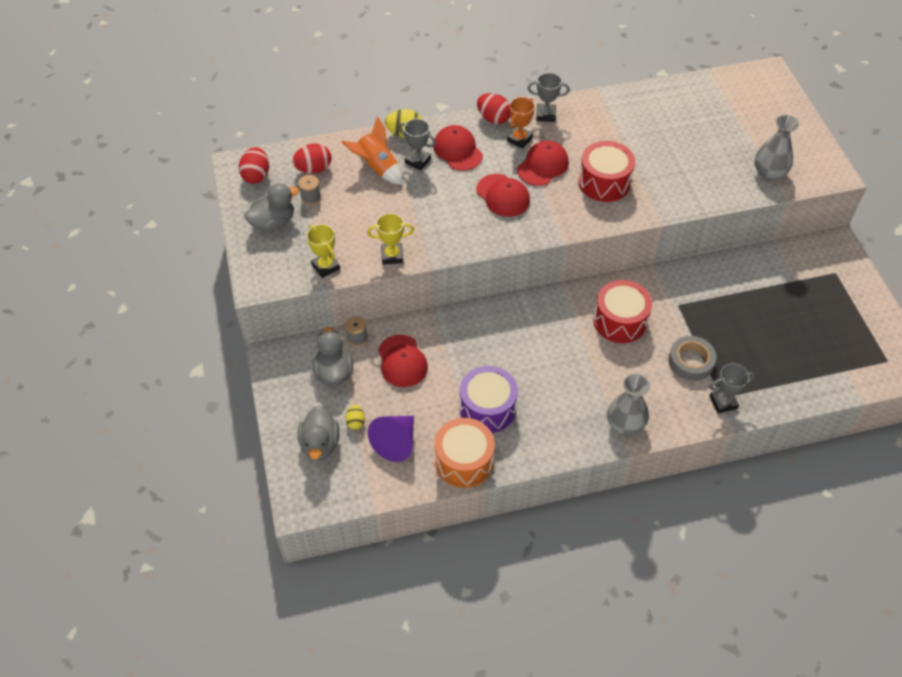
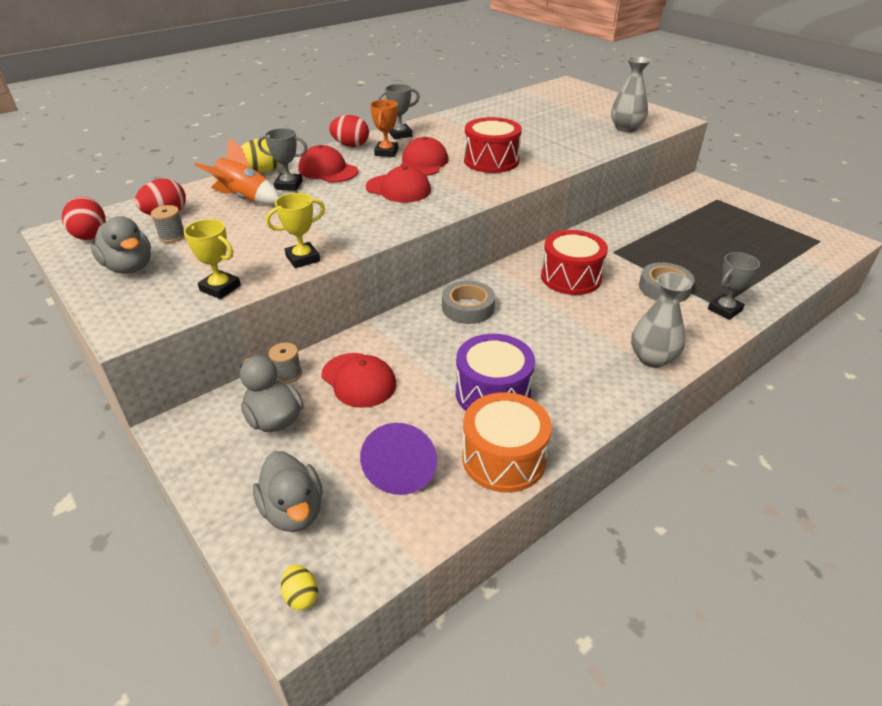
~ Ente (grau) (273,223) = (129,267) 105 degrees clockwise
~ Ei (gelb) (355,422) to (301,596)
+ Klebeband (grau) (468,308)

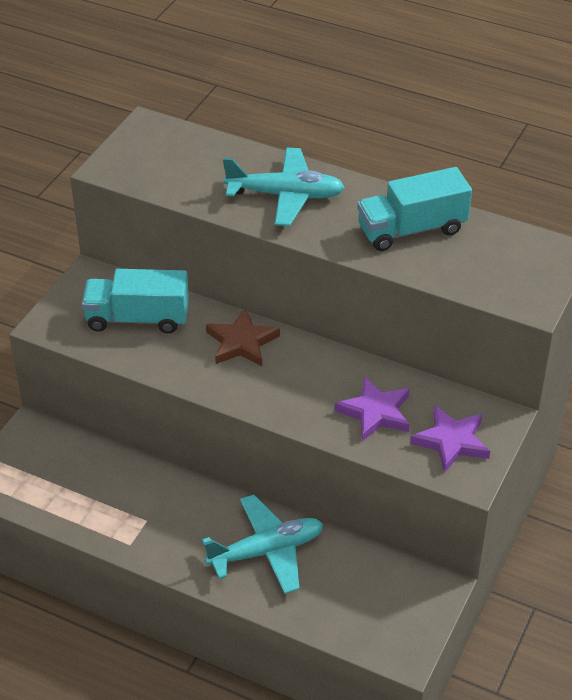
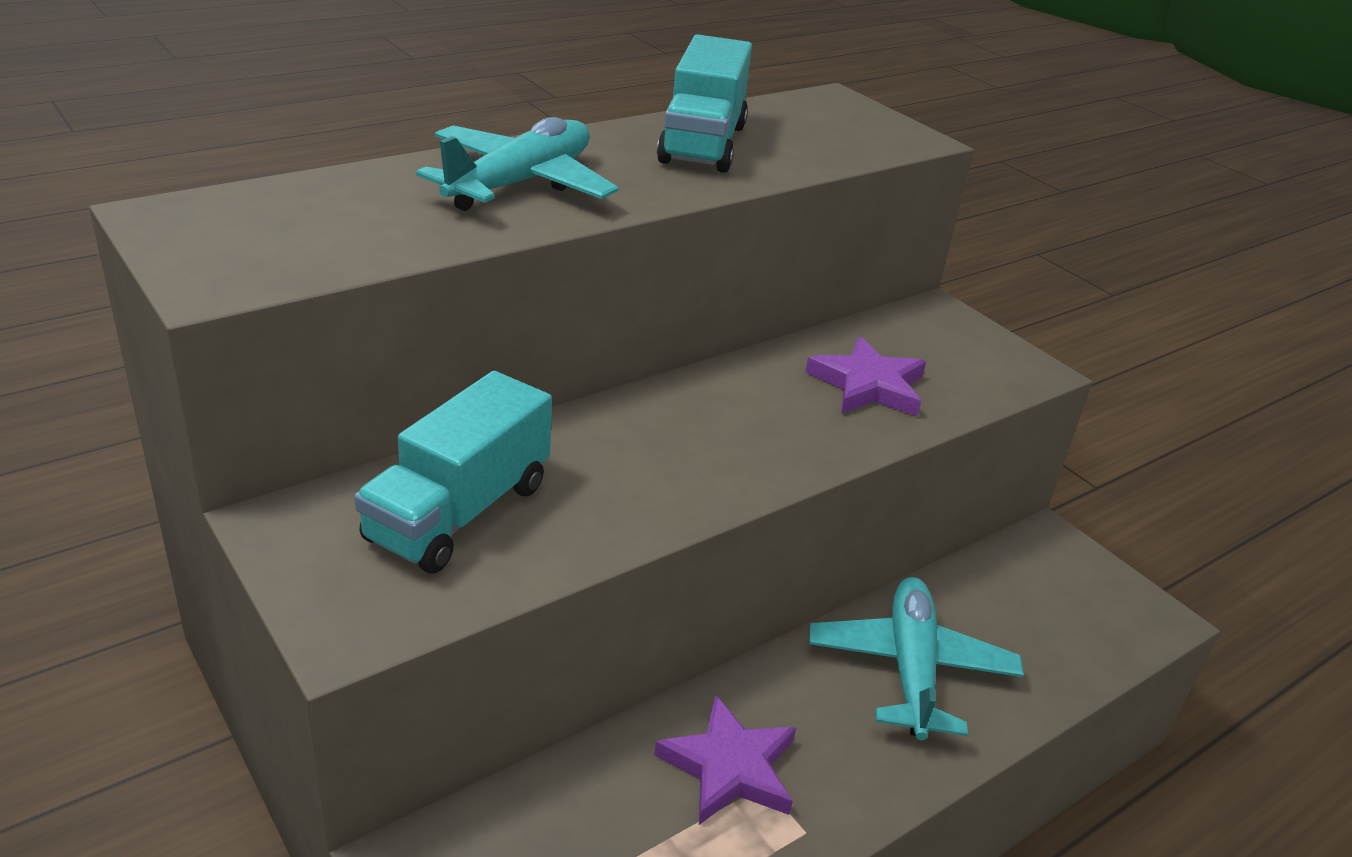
- Stern (braun) (241,342)
~ Stern (lila) (451,441) to (729,767)

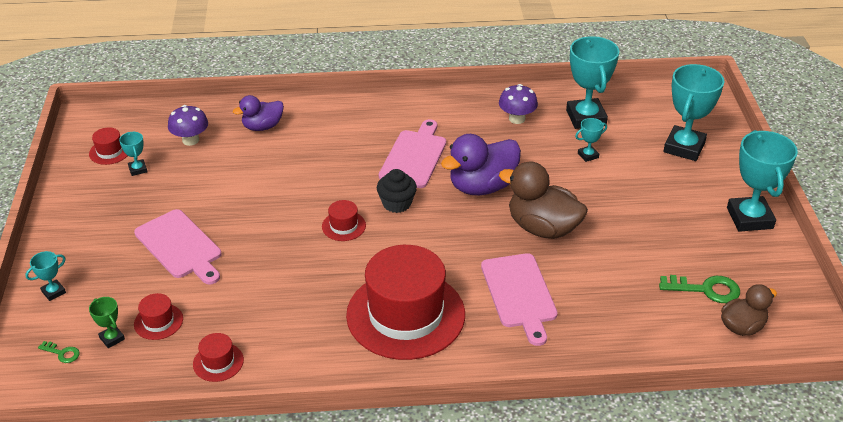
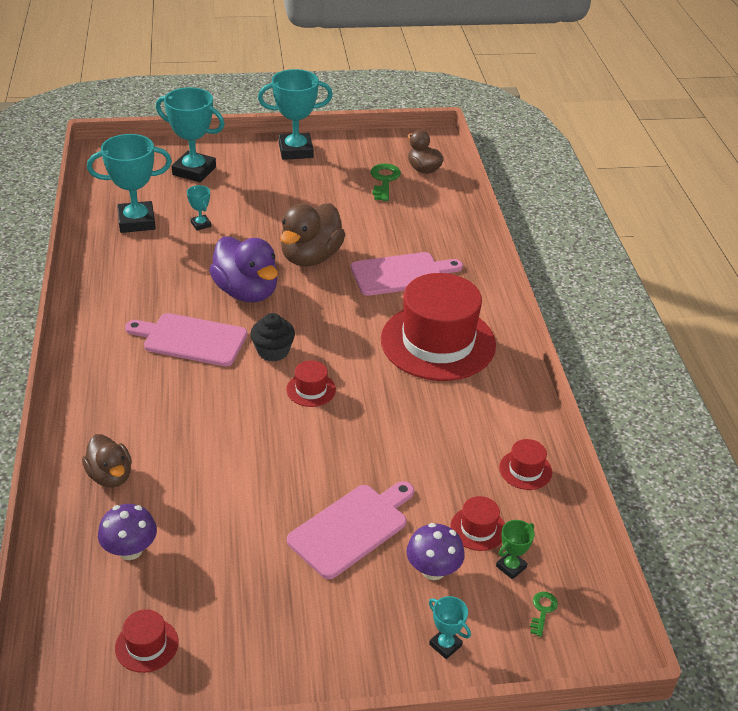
~ Pilz (lila) (517,119) to (433,570)
~ Ente (lila) (262,127) to Ente (braun) (110,476)
- Pokal (türkis) (138,169)

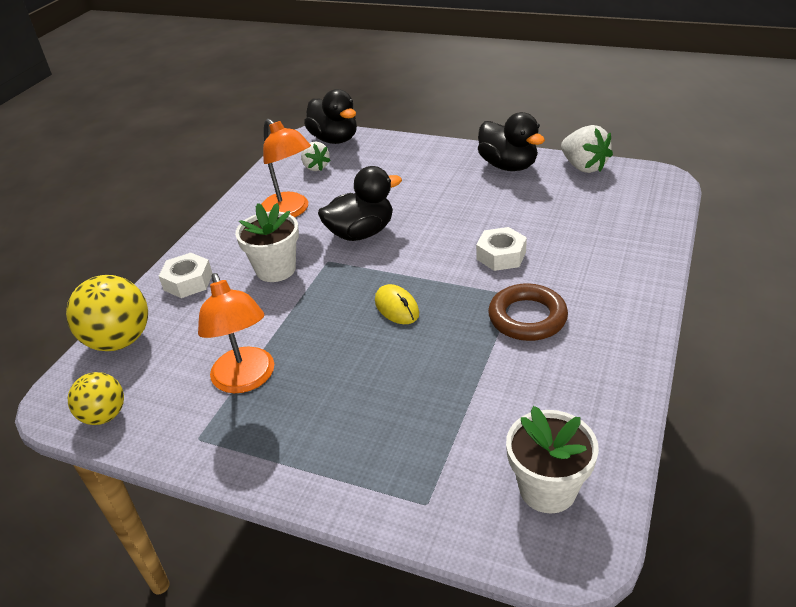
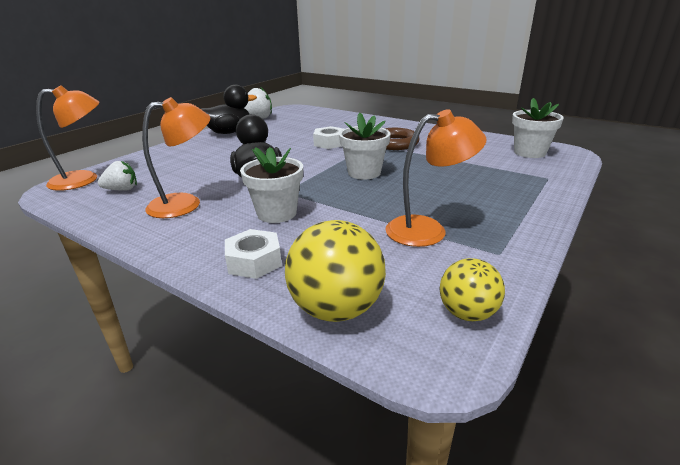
~ Ente (schwarz) (334,139) to Lampe (orange) (84,179)
~ Computermaus (gelb) (396,307) to Blumentopf (weiß) (364,173)

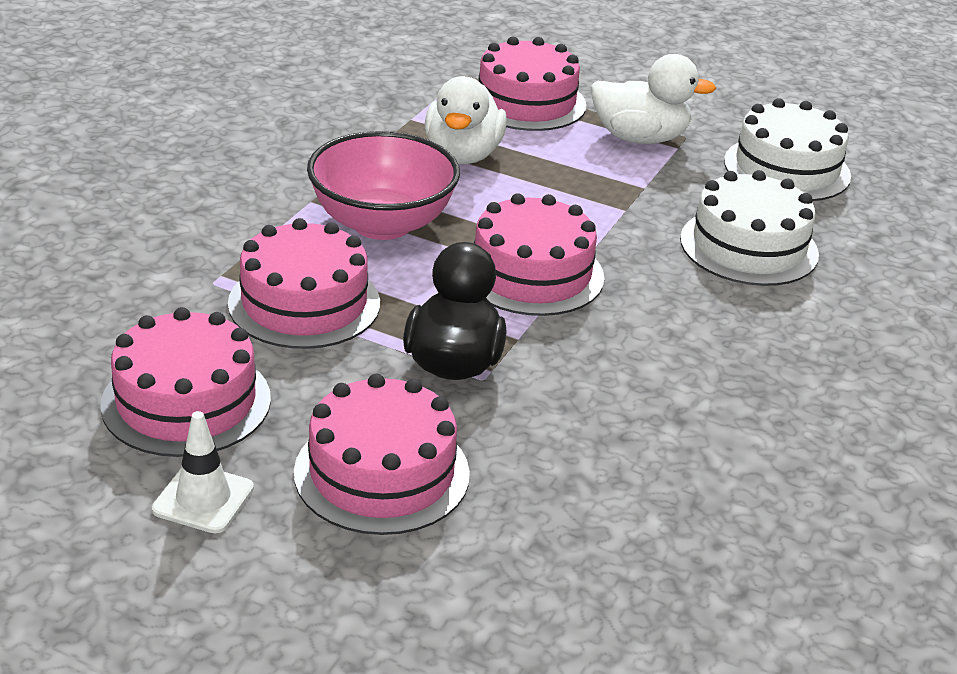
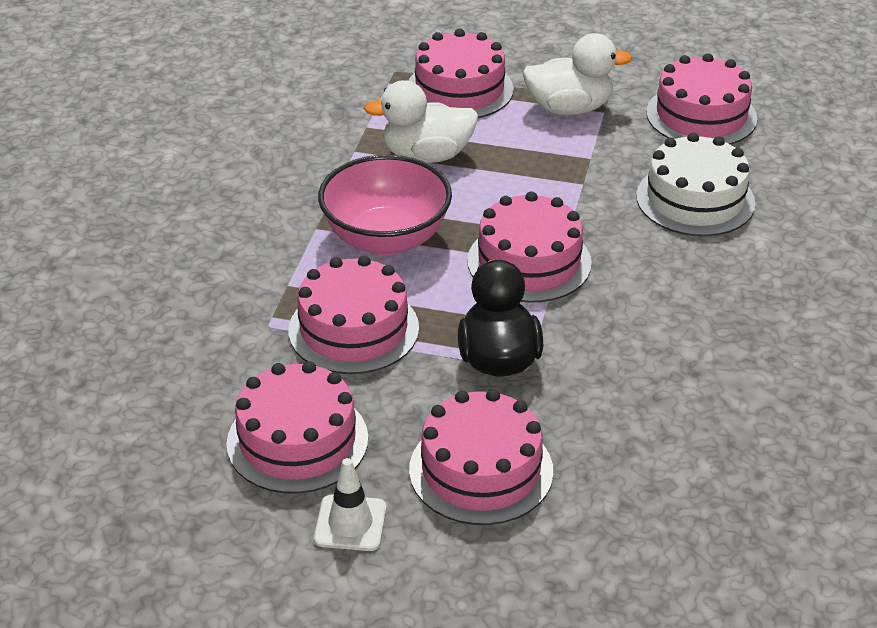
~ Ente (weiß) (463,155) = (426,156) 90 degrees clockwise
~ Kuchen (weiß) (787,168) to Kuchen (rosa) (701,115)

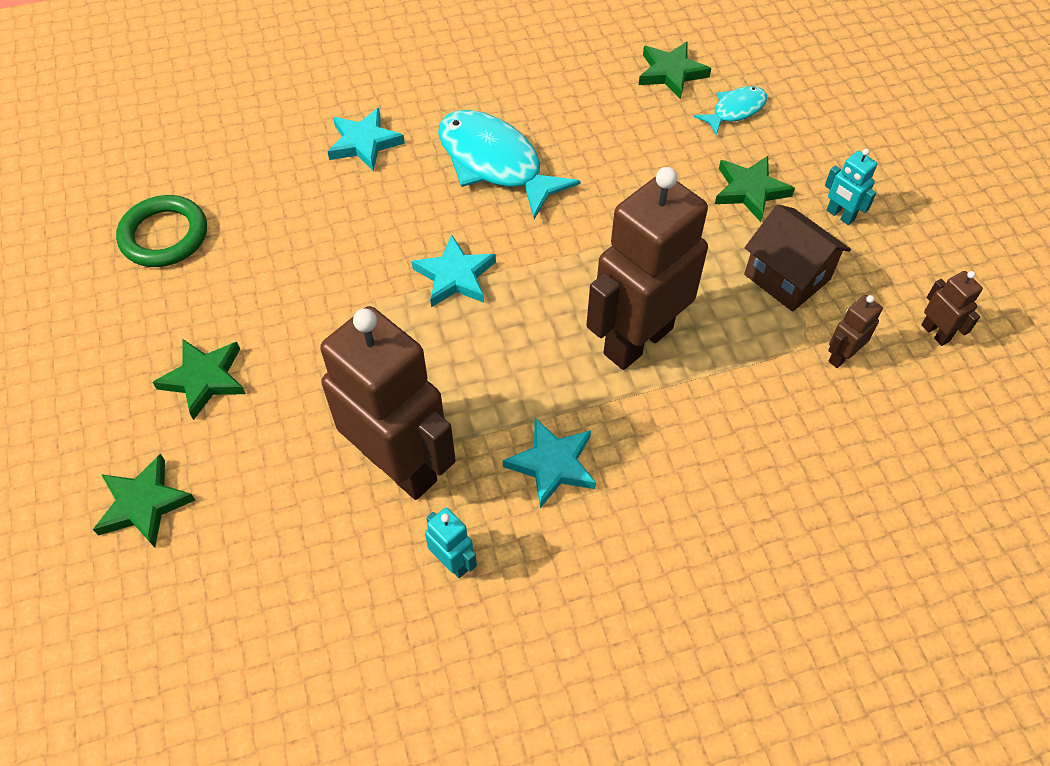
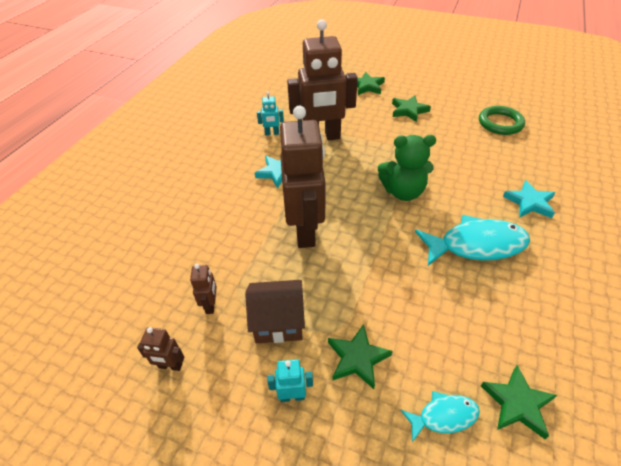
~ Fisch (türkis) (735,110) = (443,416) 105 degrees counterclockwise
~ Stern (türkis) (455,276) to Teddybär (grün) (403,192)

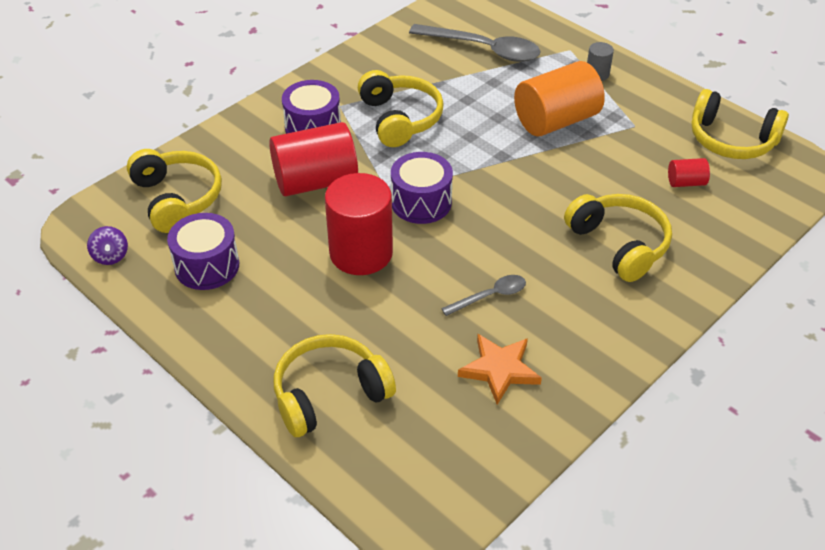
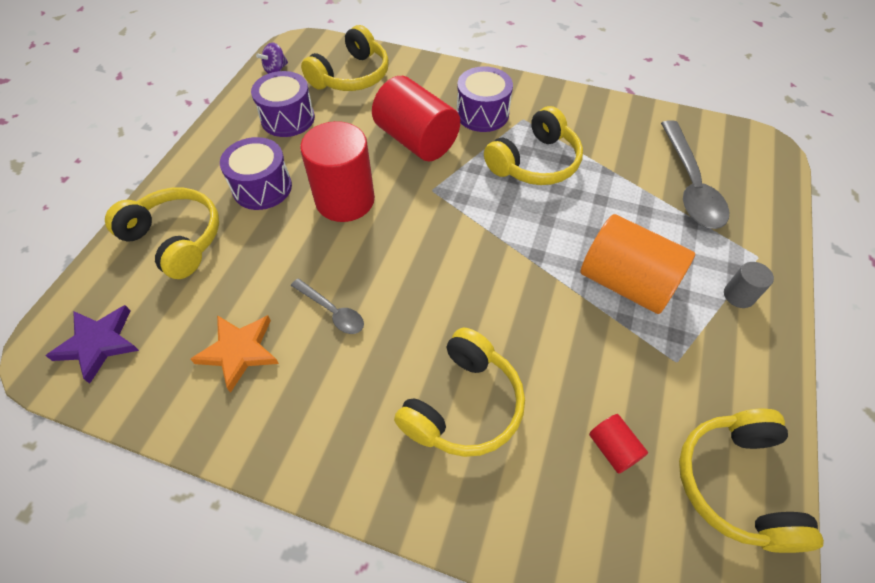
~ Trommel (lila) (421,202) to (262,187)
+ Stern (lila) (98,343)

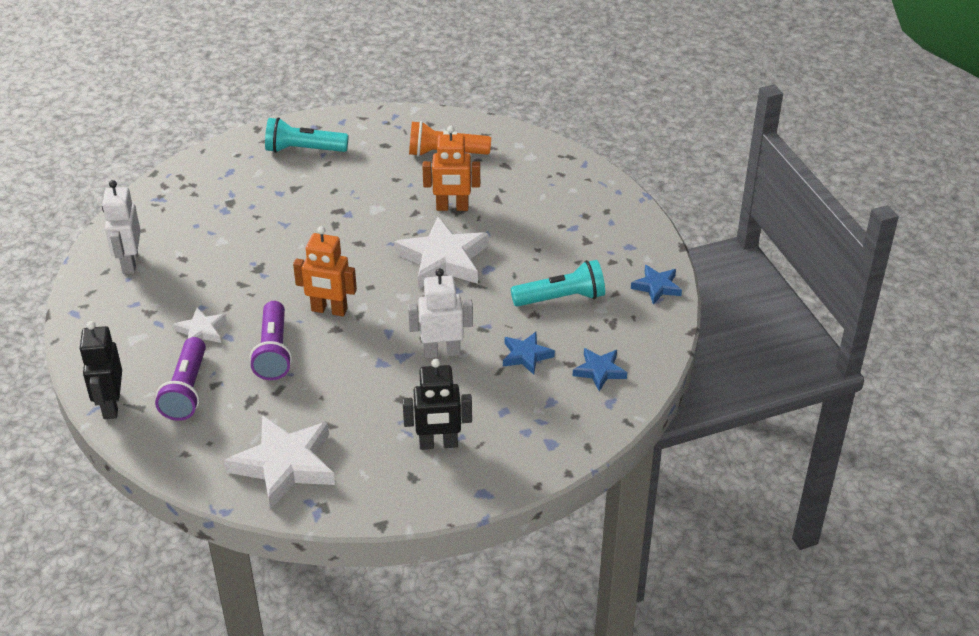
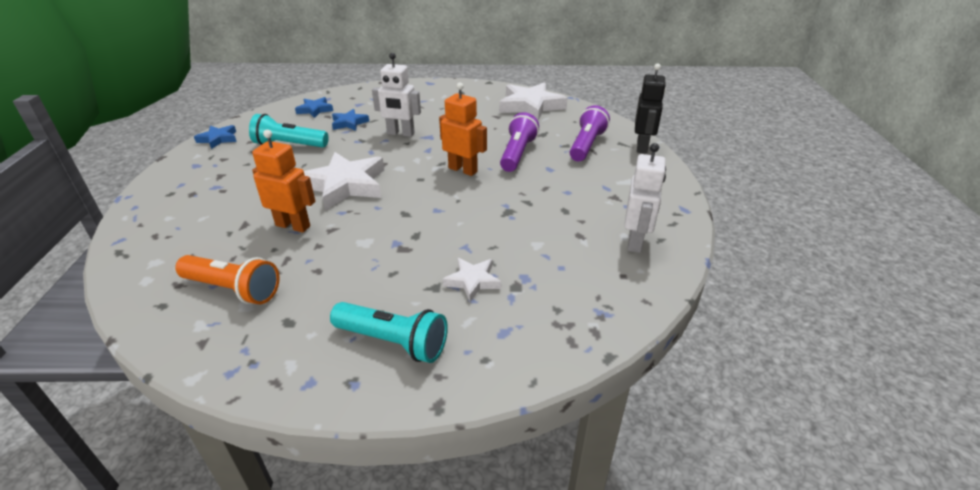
~ Stern (weiß) (201,331) to (473,281)
- Roboter (schwarz) (438,444)

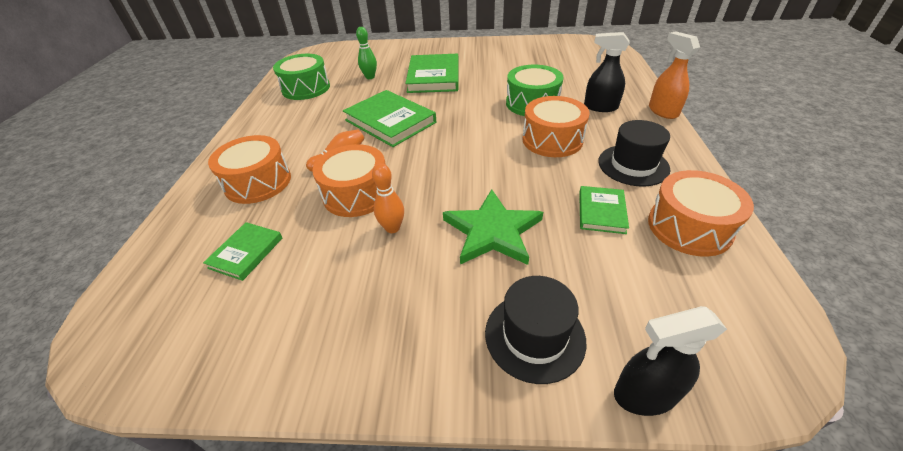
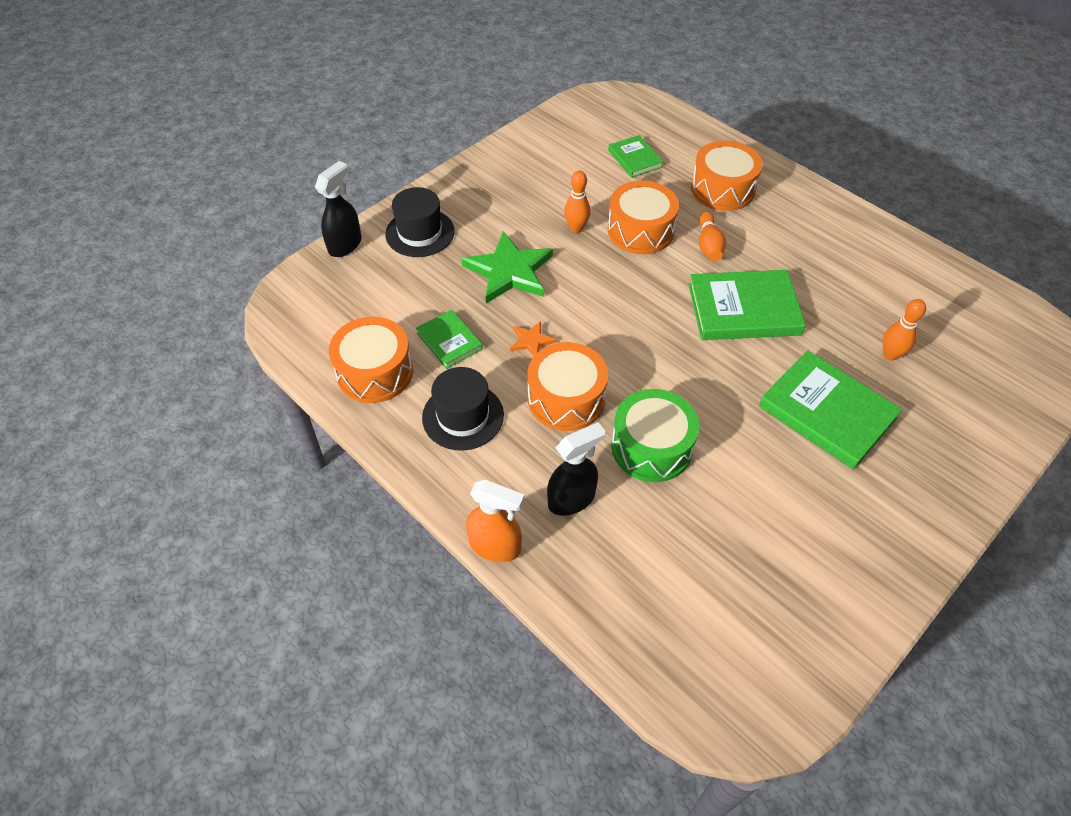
~ Bowlingkegel (grün) (370,77) to Bowlingkegel (orange) (890,355)
- Trommel (grün) (306,88)
+ Stern (orange) (531,341)

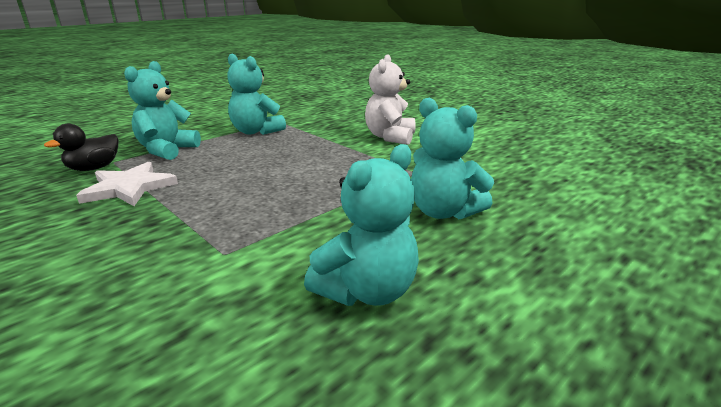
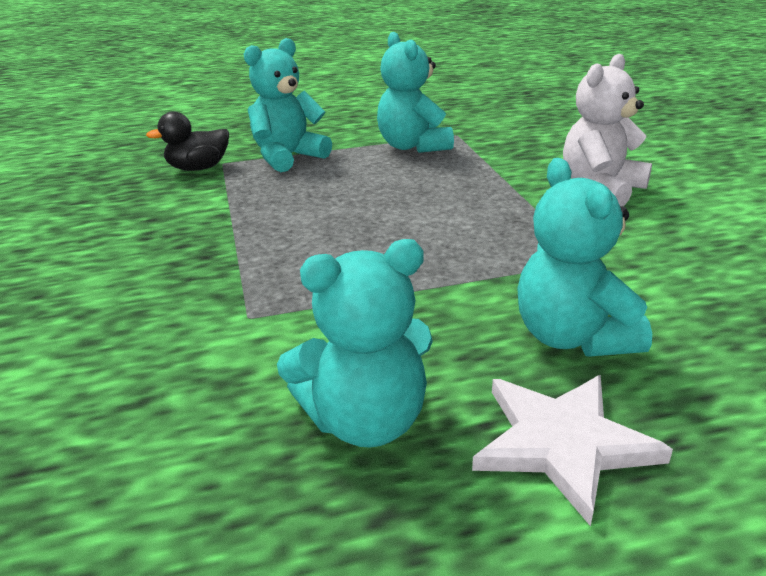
~ Stern (weiß) (129,187) to (563,443)

